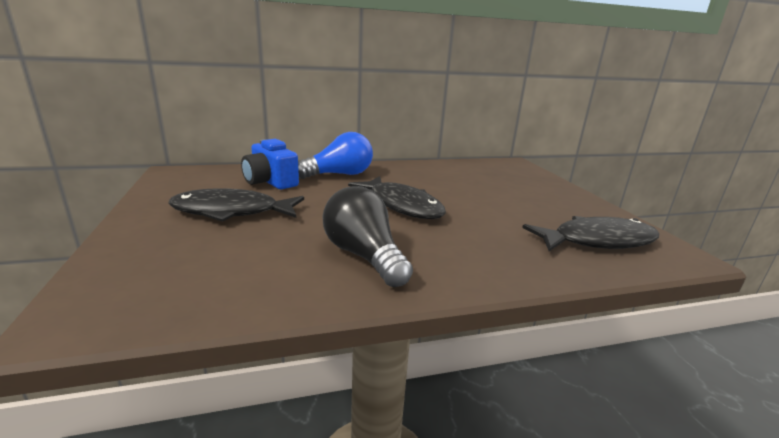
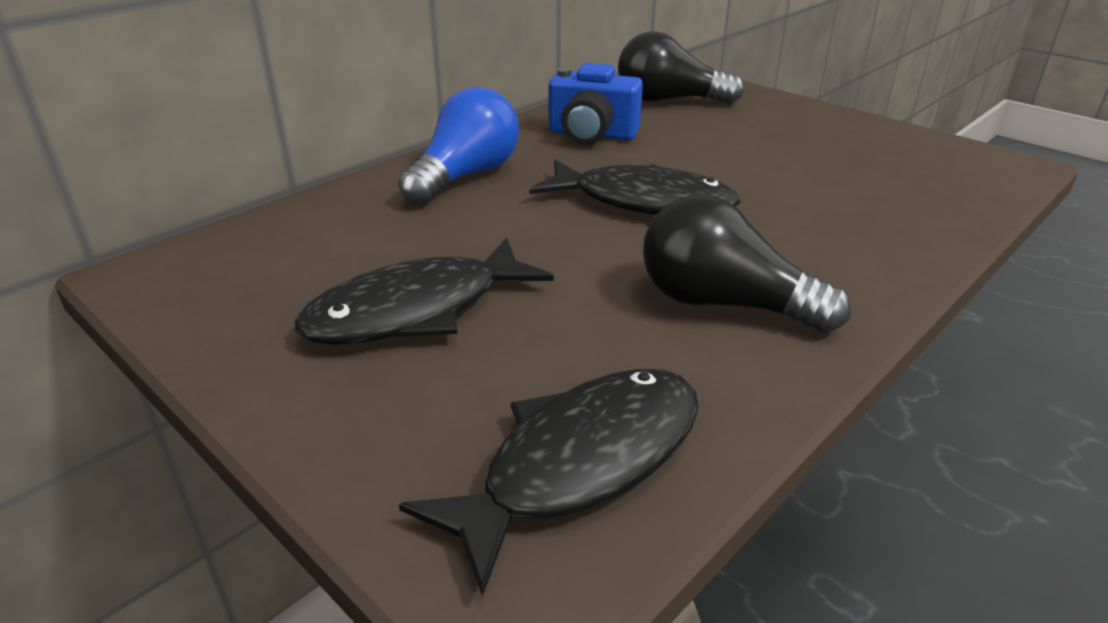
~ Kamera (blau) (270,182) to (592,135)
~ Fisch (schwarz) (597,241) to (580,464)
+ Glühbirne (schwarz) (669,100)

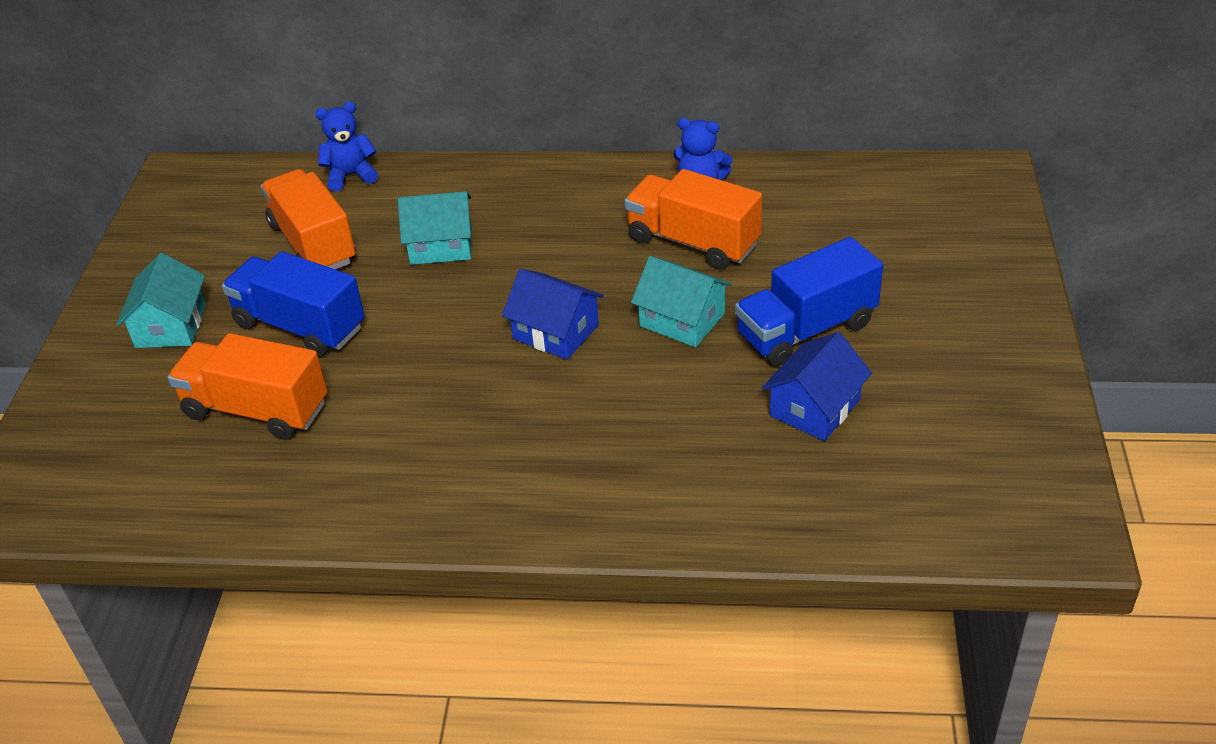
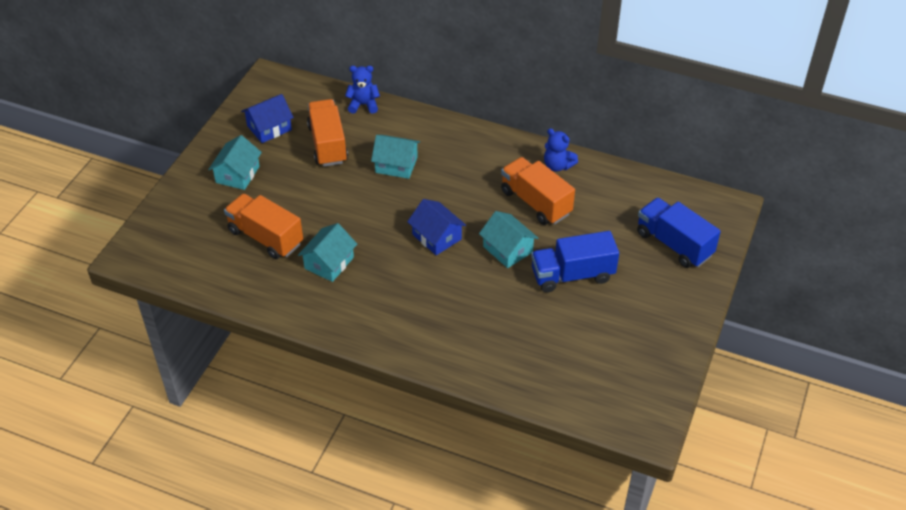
~ Lastwagen (blau) (300,326) to (674,244)
~ Haus (blau) (815,407) to (269,128)
+ Haus (türkis) (329,263)

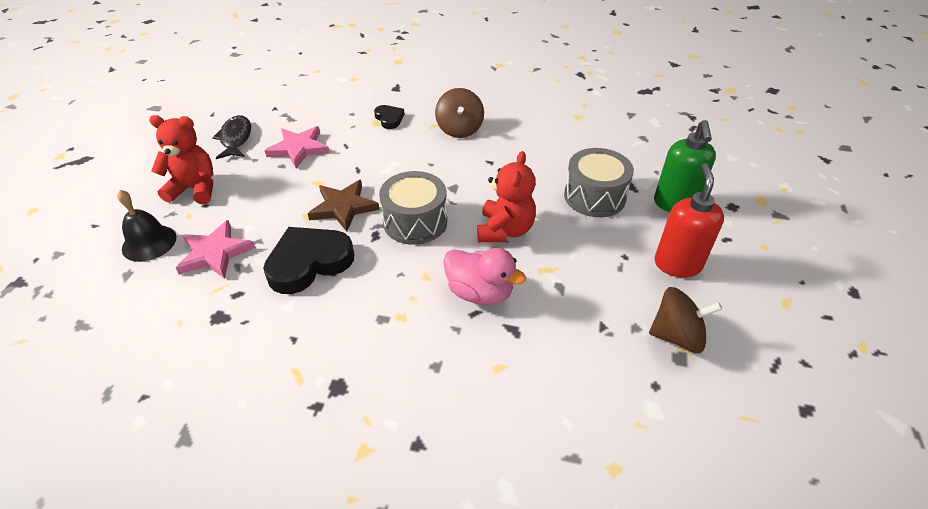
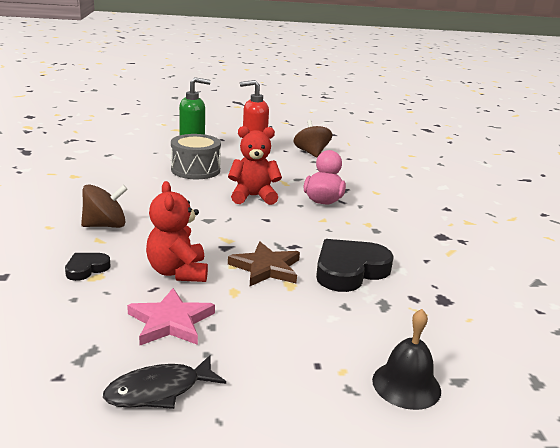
~ Teddybär (rot) (195,189) to (178,272)
- Trommel (grau) (415,222)
- Stern (rosa) (215,253)
~ Herz (schwarz) (309,263) = (349,270) 105 degrees clockwise

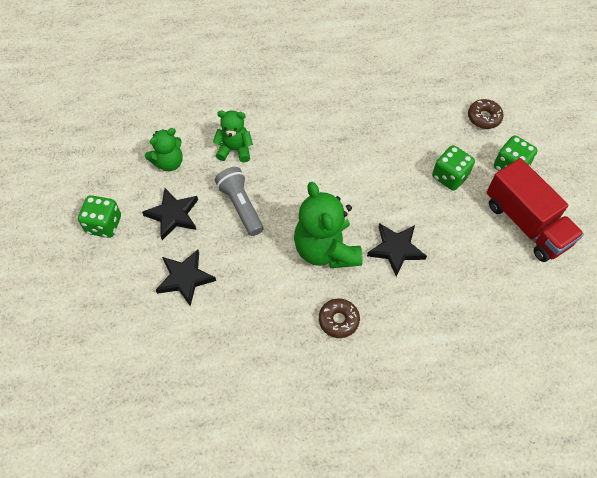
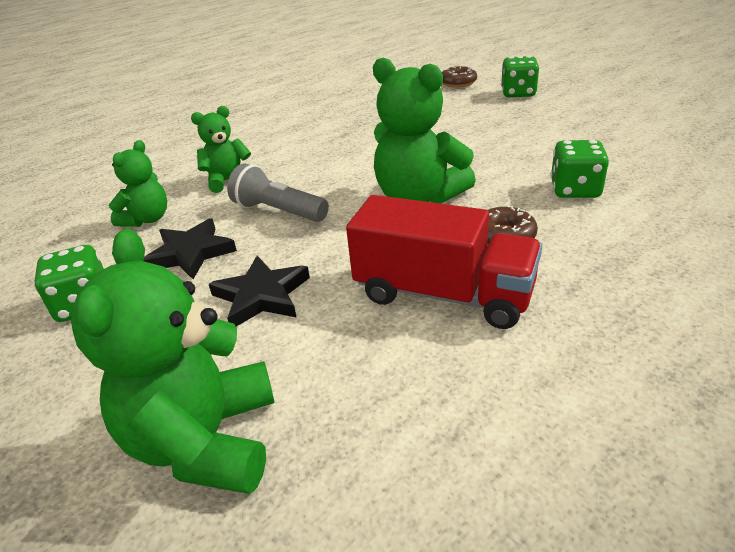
~ Spielwürfel (grün) (450,176) to (575,190)
~ Lastwagen (rot) (526,223) to (443,294)
- Stern (schwarz) (396,249)
+ Teddybär (grün) (206,441)

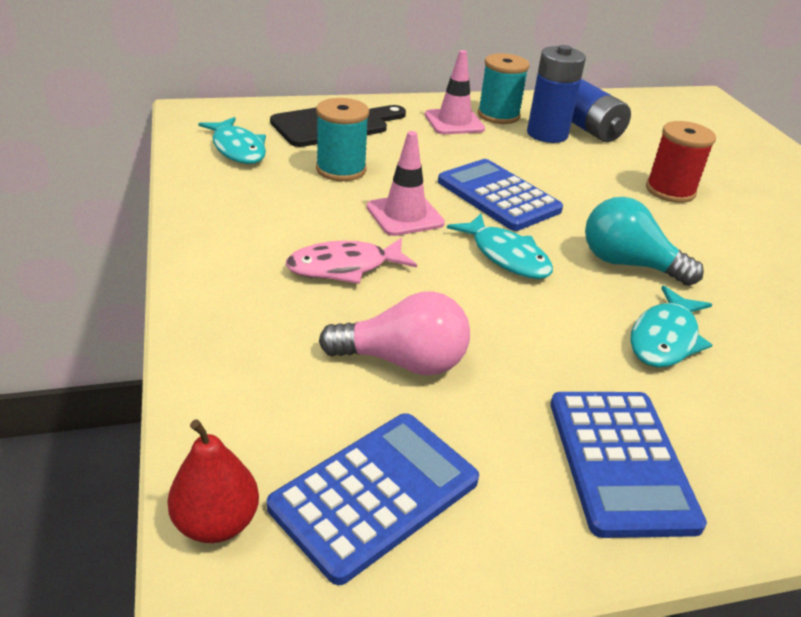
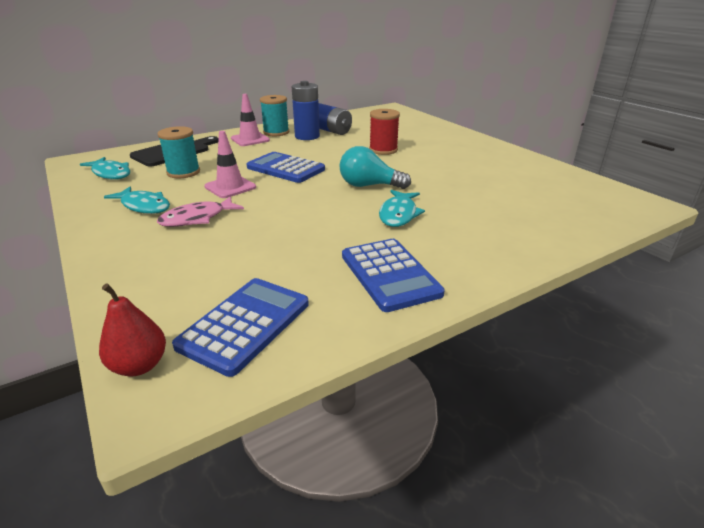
~ Fisch (türkis) (506,256) to (144,206)
- Glühbirne (rosa) (403,361)

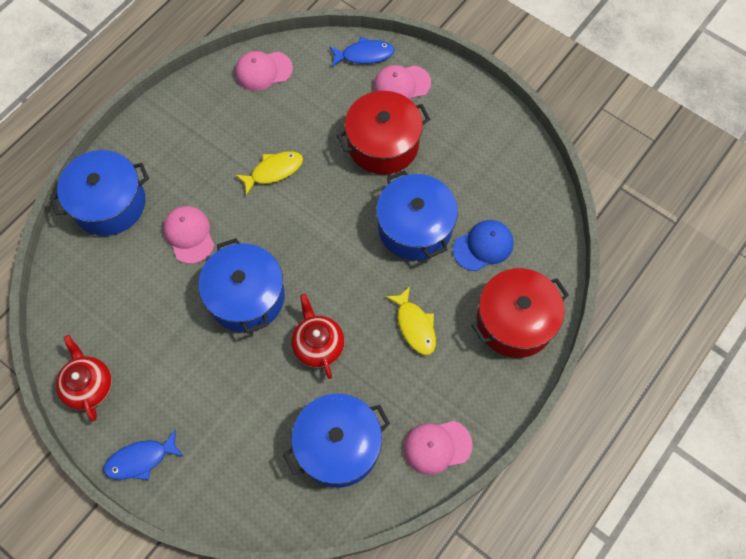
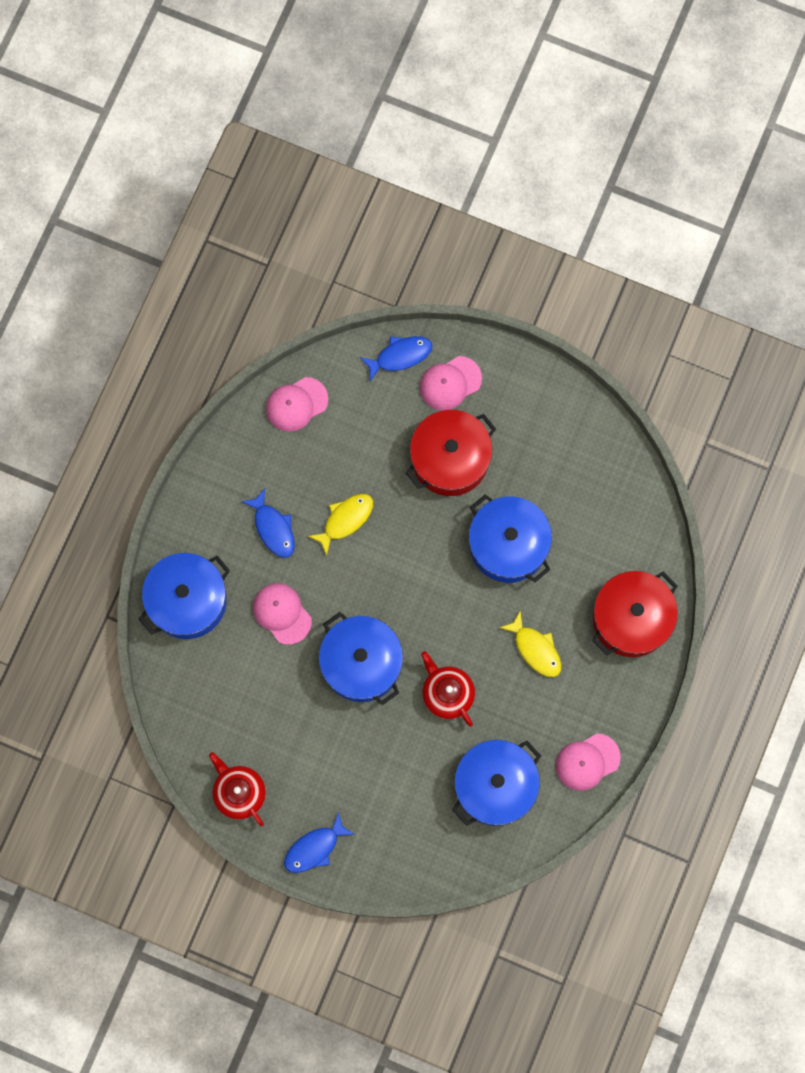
- Kappe (blau) (483,246)
+ Fisch (blau) (273,528)

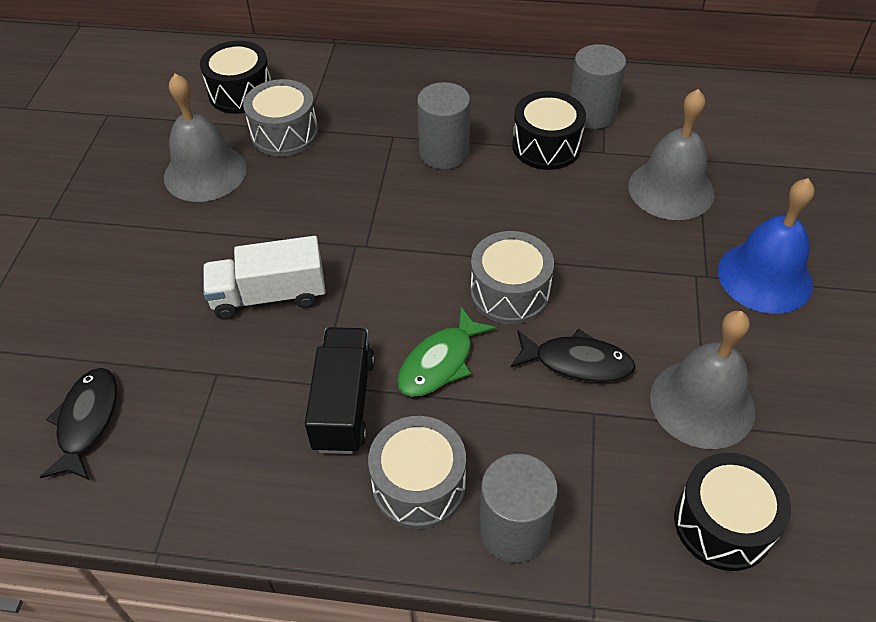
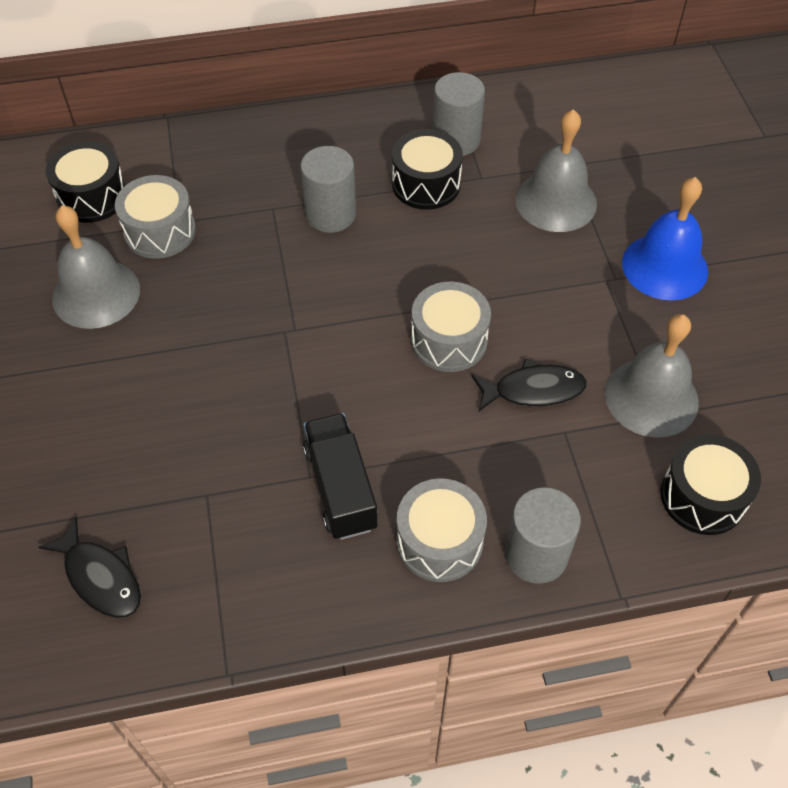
- Lastwagen (weiß) (269,296)
- Fisch (grün) (440,362)
~ Fisch (schwarz) (87,421) = (100,577) 150 degrees clockwise

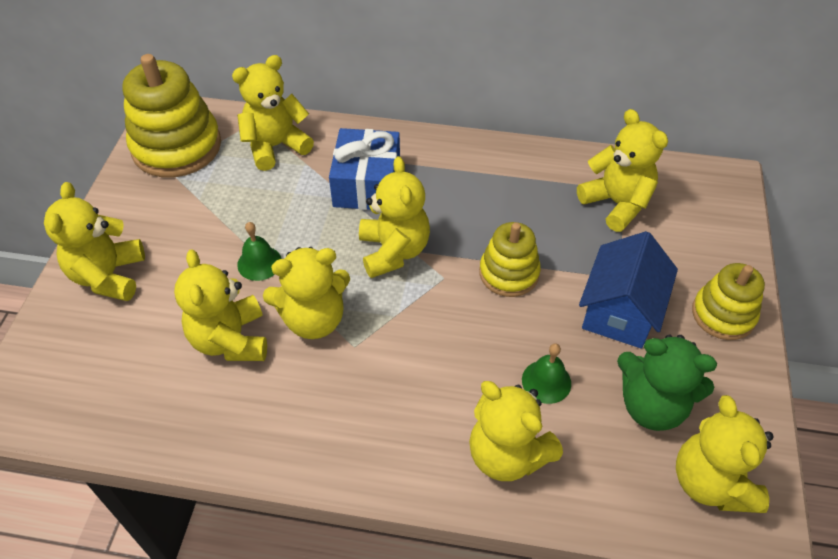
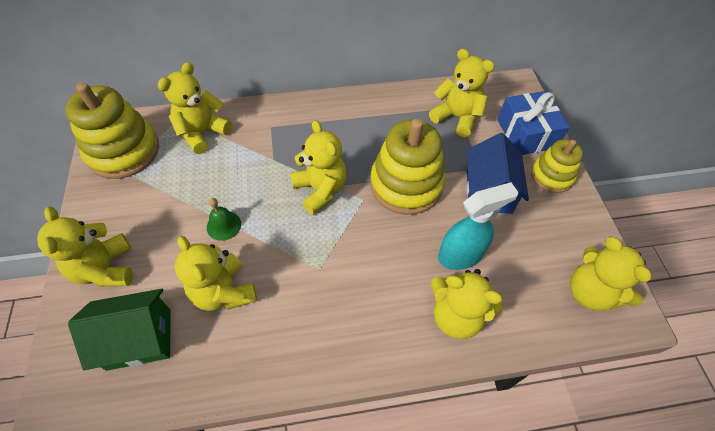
~ Geschenk (blau) (367,184) to (526,133)
~ Stapelspielzeug (gelb) (509,273) = (406,184) x1.69
- Teddybär (gelb) (314,319)
- Teddybär (grün) (651,405)
~ Glocke (grün) (546,381) to Sprühflasche (türkis) (461,255)
+ Haus (grün) (139,338)

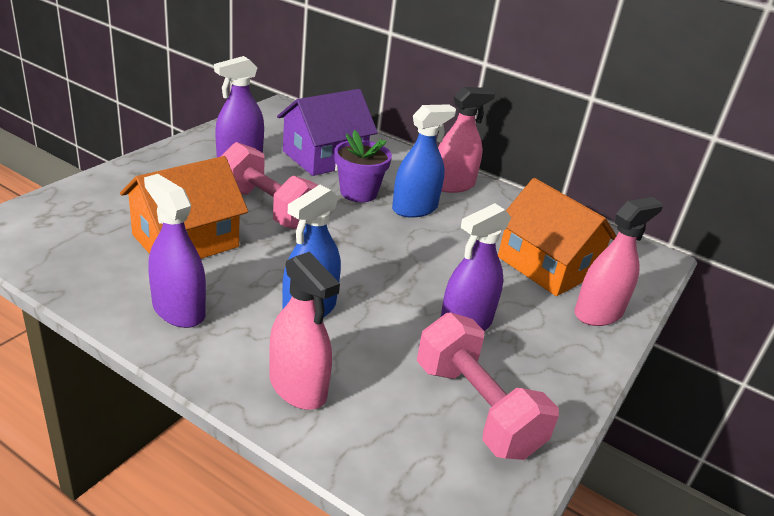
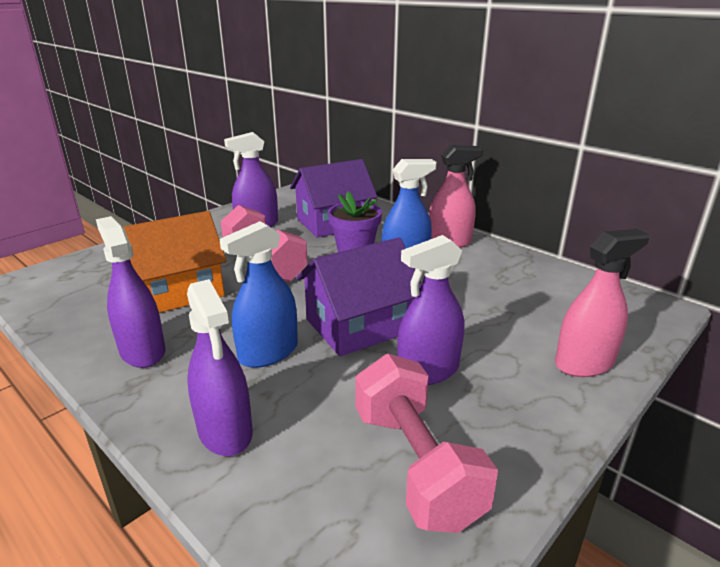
- Haus (orange) (547,266)
~ Sprühflasche (rosa) (298,387) to Sprühflasche (lila) (225,431)
+ Haus (lila) (359,325)

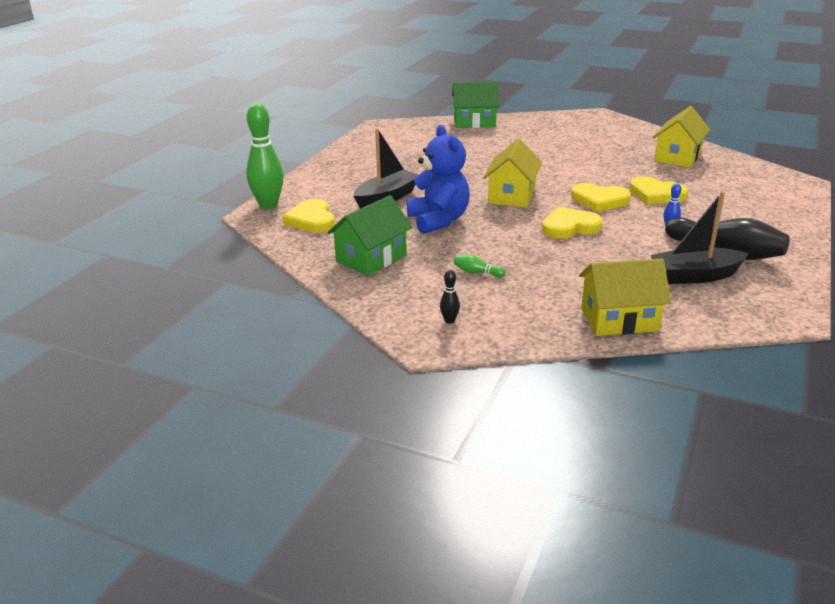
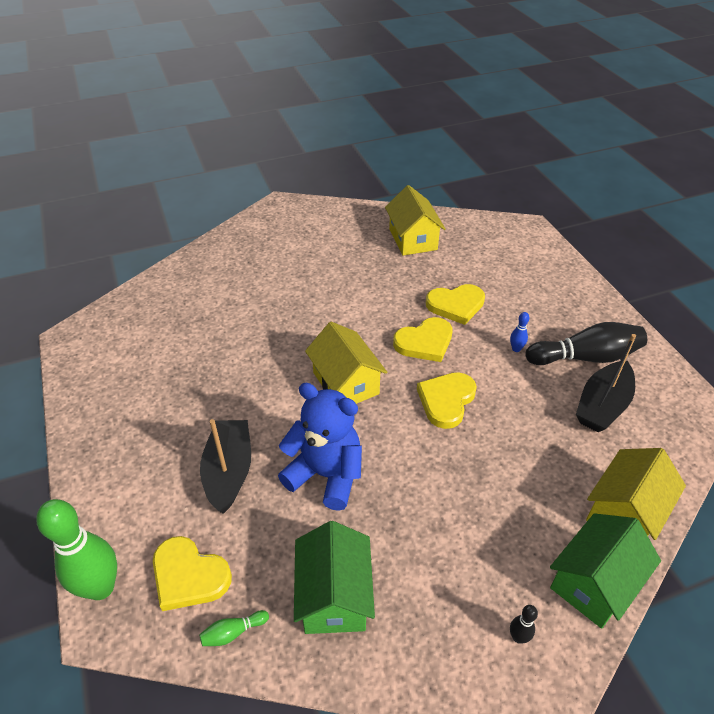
~ Haus (grün) (474,122) to (594,582)
~ Bowlingkegel (grün) (477,273) to (233,632)

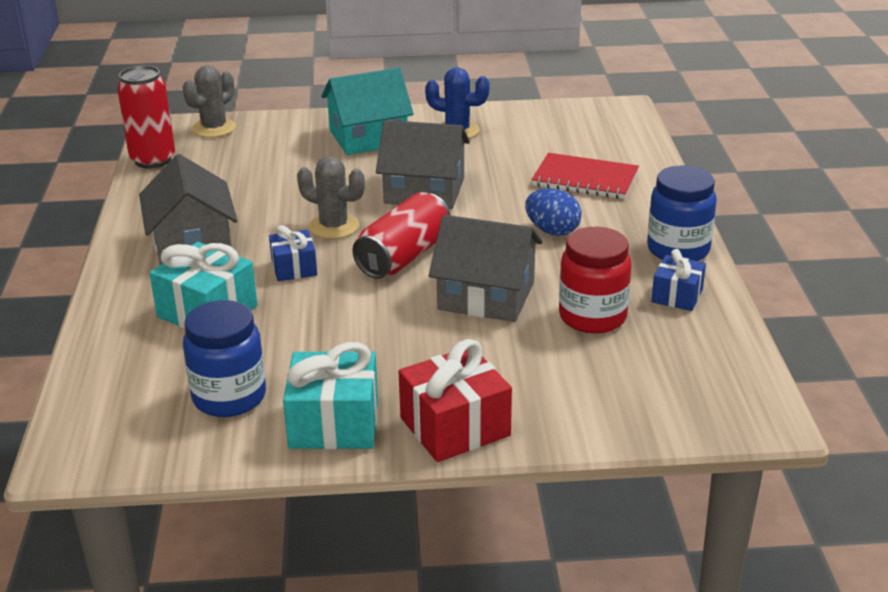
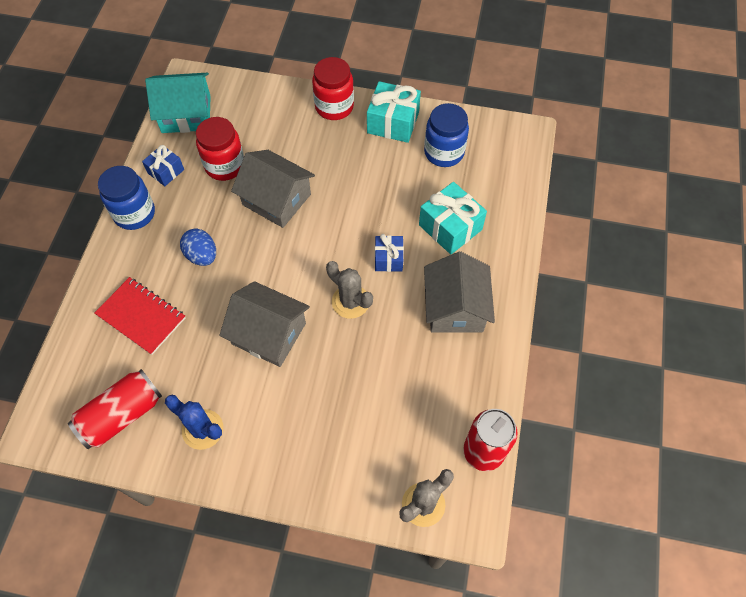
~ Haus (türkis) (368,137) to (186,114)
~ Dose (rot) (403,256) to (122,415)
~ Geschenk (rot) (455,427) to Einmachglas (rot) (334,107)

